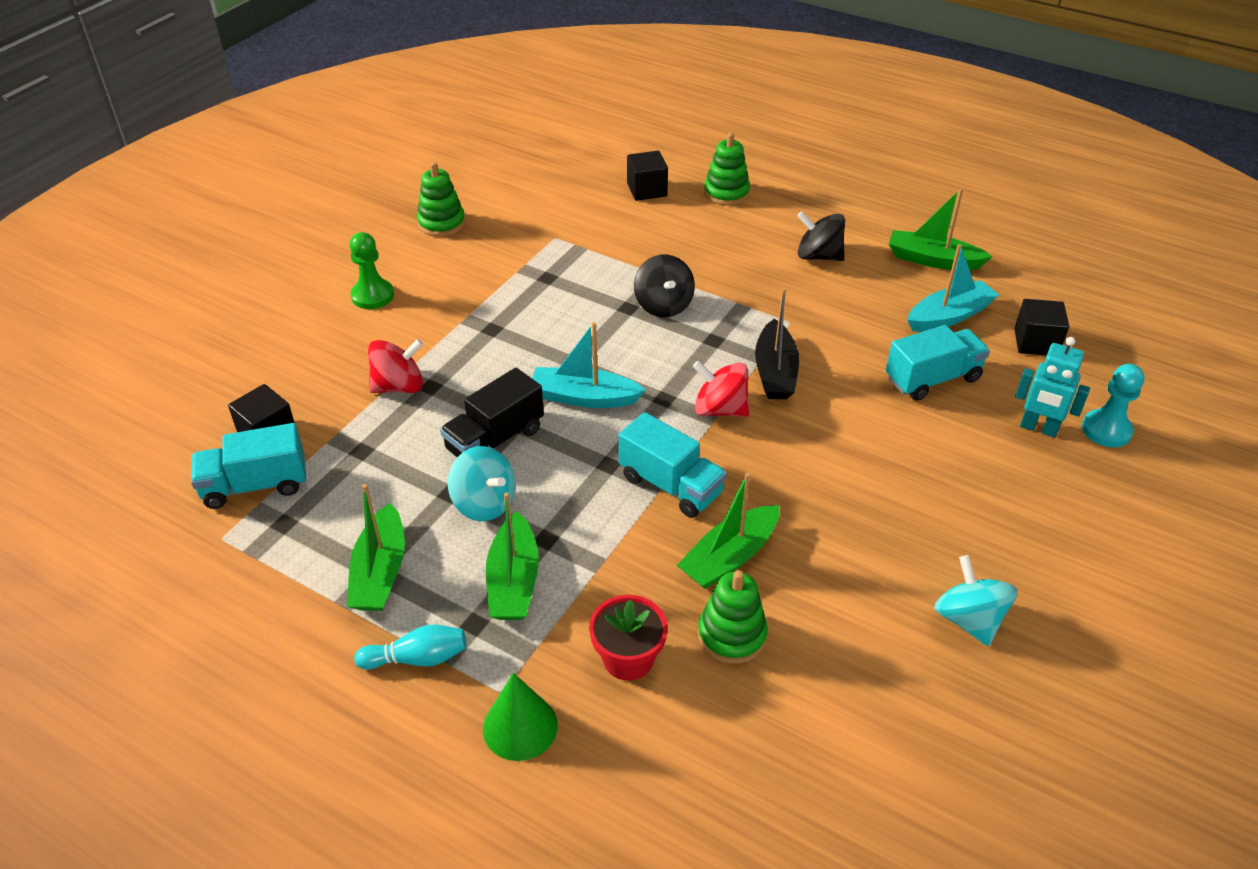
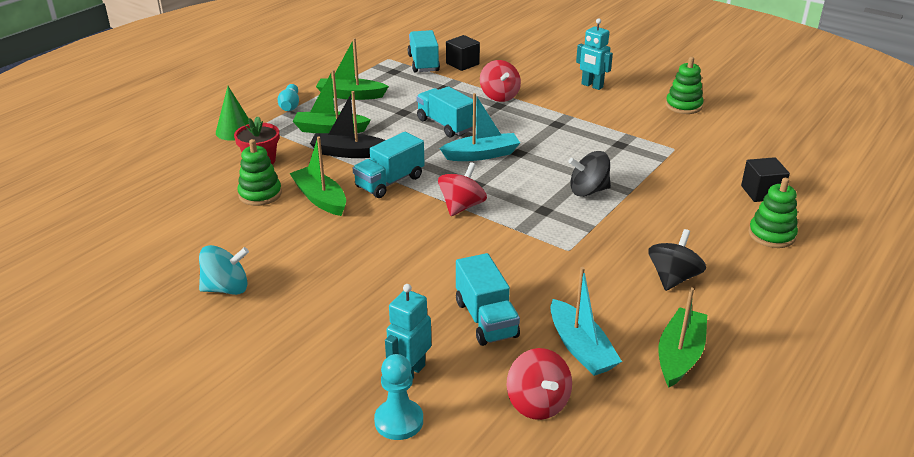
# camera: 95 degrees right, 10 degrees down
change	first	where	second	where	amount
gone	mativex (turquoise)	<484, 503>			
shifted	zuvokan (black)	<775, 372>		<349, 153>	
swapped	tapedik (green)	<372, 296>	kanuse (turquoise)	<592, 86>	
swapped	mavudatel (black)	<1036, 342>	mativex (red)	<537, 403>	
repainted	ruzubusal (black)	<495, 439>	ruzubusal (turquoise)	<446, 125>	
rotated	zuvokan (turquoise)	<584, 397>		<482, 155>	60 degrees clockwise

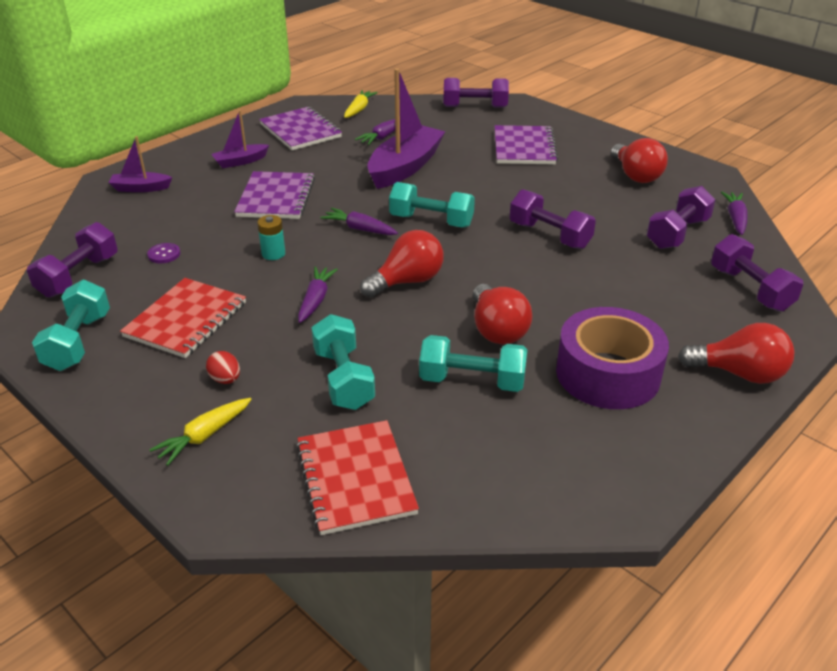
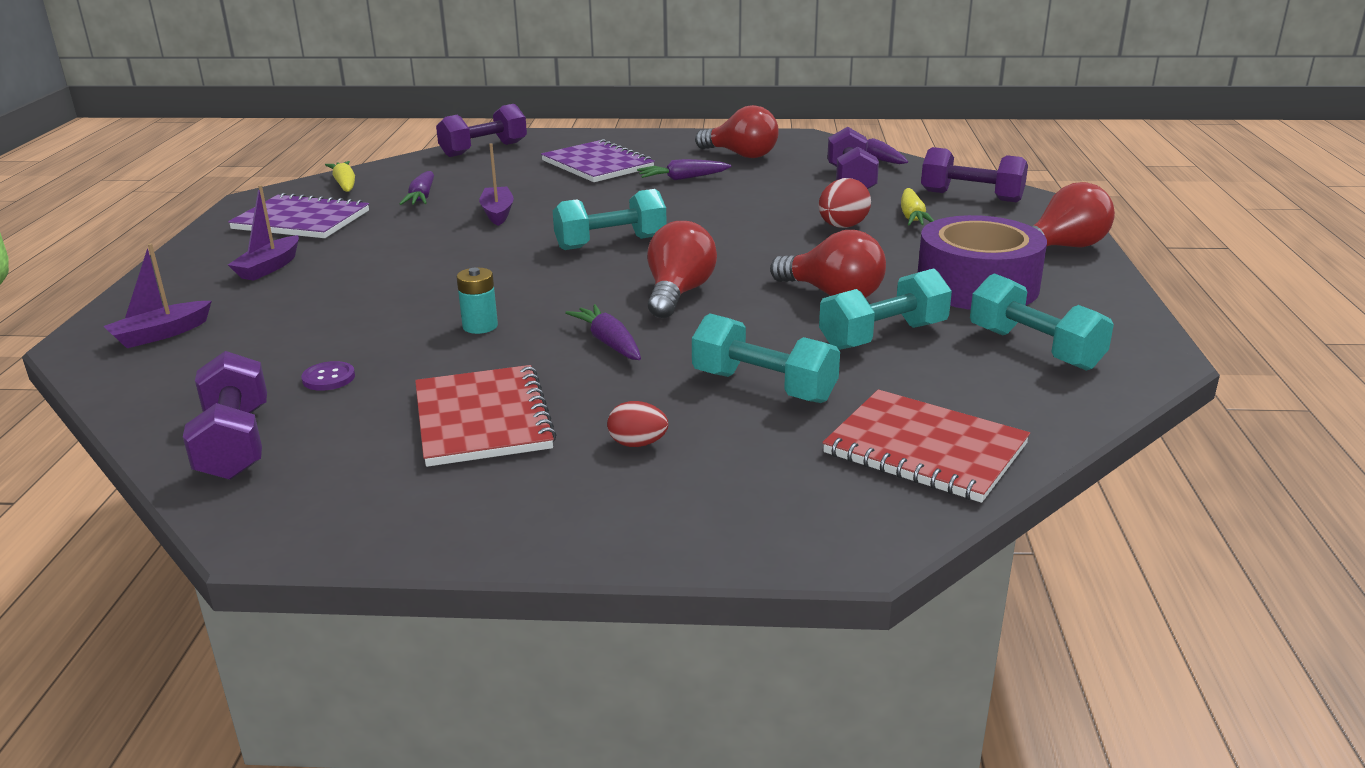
# camera: 40 degrees left, 10 degrees down
change	first	where	second	where	amount
gone	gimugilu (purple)	<276, 198>			
gone	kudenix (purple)	<549, 235>			
new			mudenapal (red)	<842, 227>	
shifted	kudenix (turquoise)	<78, 342>		<1034, 349>	
shifted	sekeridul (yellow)	<204, 436>		<912, 217>	
shifted	sekeridul (purple)	<360, 229>		<682, 178>	
scaled	zuvokan (purple)	<405, 167>		<497, 213>	x0.51

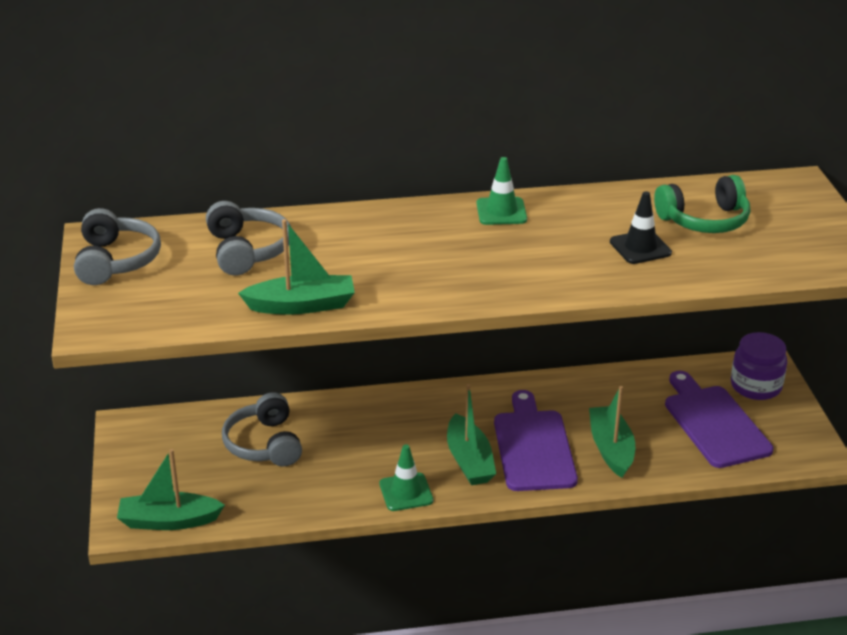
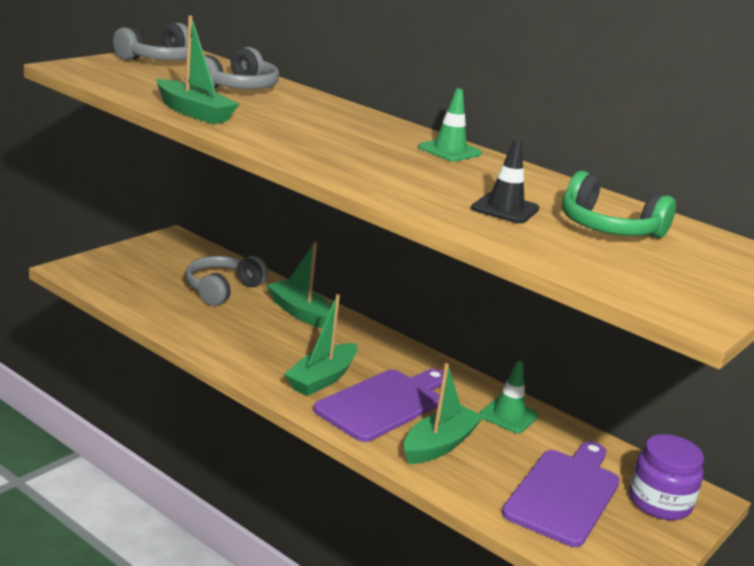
# camera: 45 degrees right, 10 degrees down
change	first	where	second	where	amount
shifted	zuvokan (green)	<169, 521>		<301, 313>	
shifted	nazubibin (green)	<406, 492>		<508, 415>	

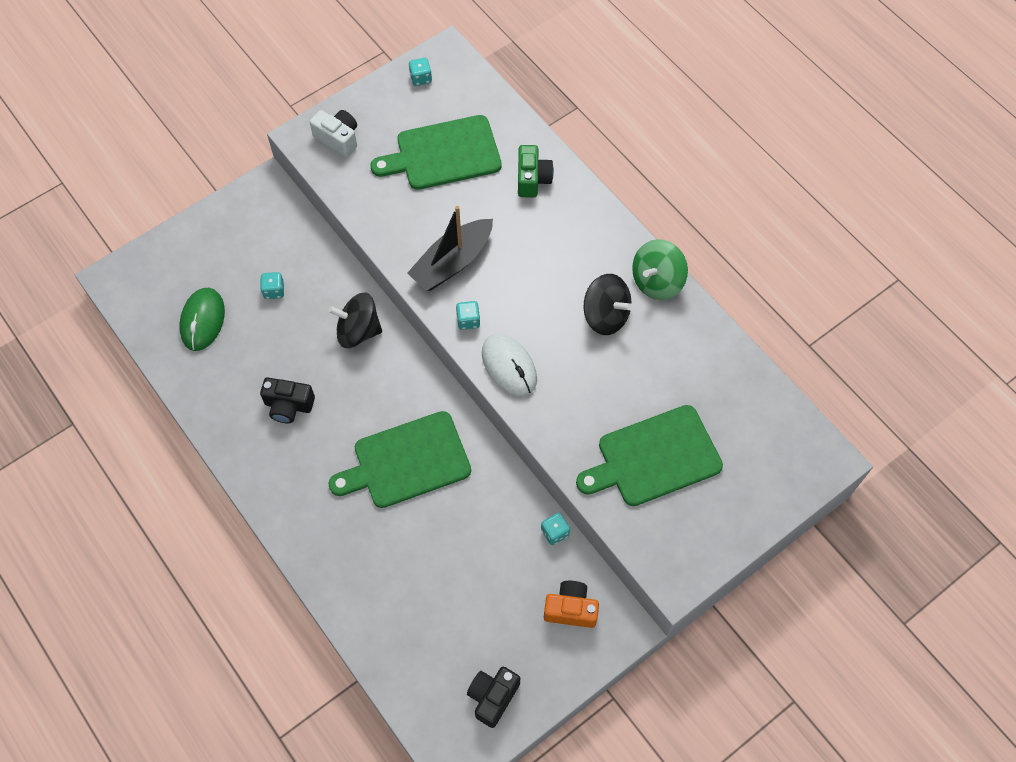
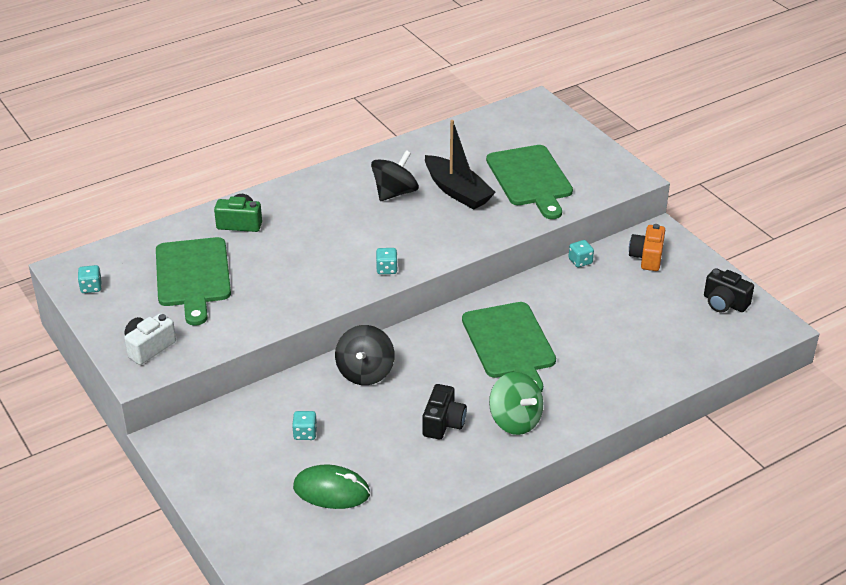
# camera: 85 degrees left, 25 degrees down
change	first	where	second	where	amount
gone	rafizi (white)	<509, 366>			
shifted	zuvokan (black)	<452, 262>		<457, 191>	
shifted	mativex (green)	<657, 281>		<515, 420>	

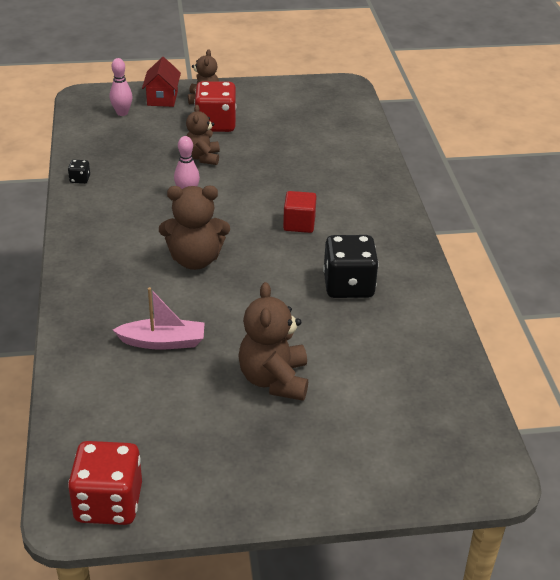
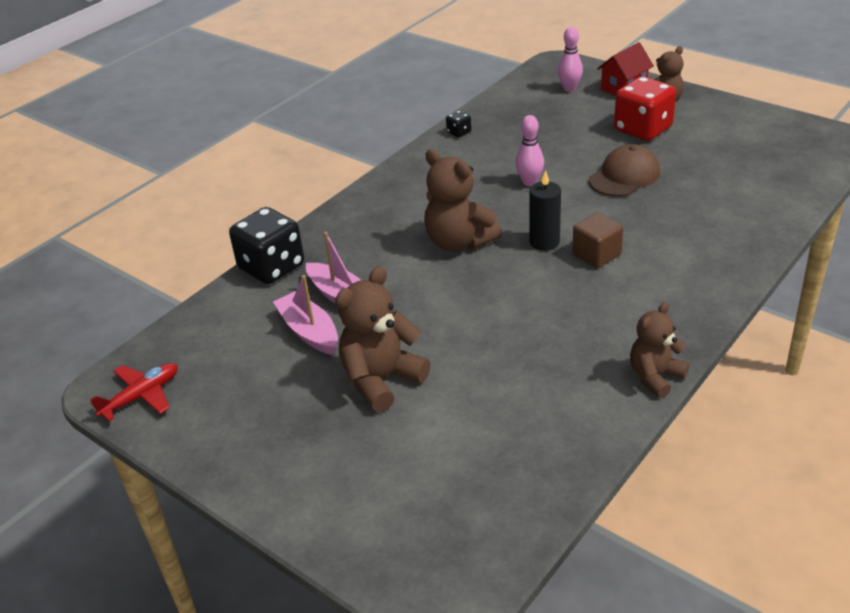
# camera: 50 degrees right, 0 degrees up
change	first	where	second	where	amount
new			zuvokan (pink)	<309, 331>	
new			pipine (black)	<544, 242>	
new			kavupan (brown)	<624, 176>	
shifted	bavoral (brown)	<203, 157>		<655, 377>	
shifted	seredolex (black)	<348, 286>		<271, 267>	
swapped	seredolex (red)	<108, 503>	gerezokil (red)	<142, 396>	
repainted	mavudatel (red)	<299, 224>	mavudatel (brown)	<596, 255>	

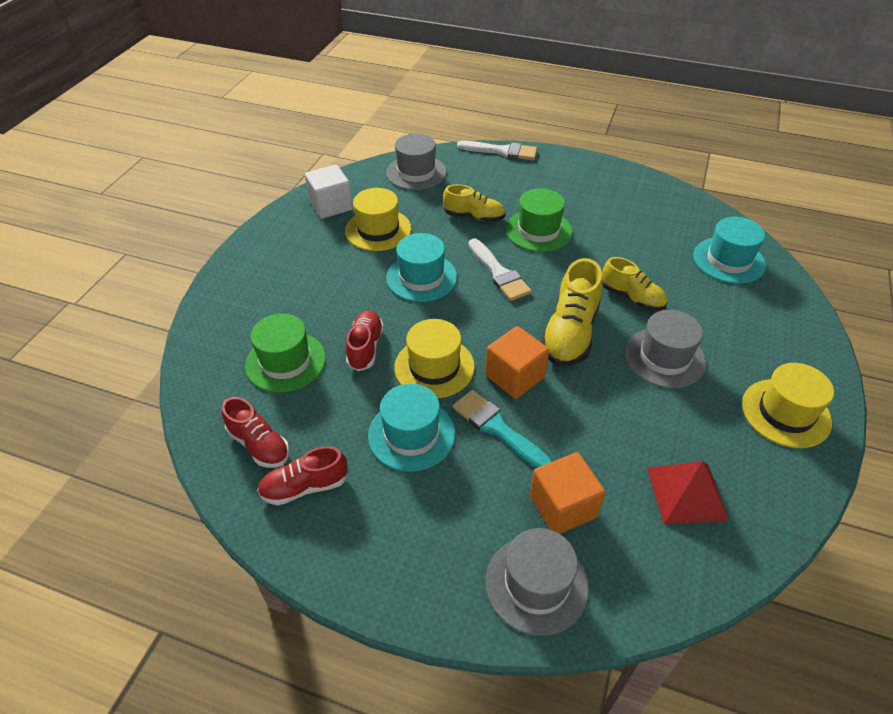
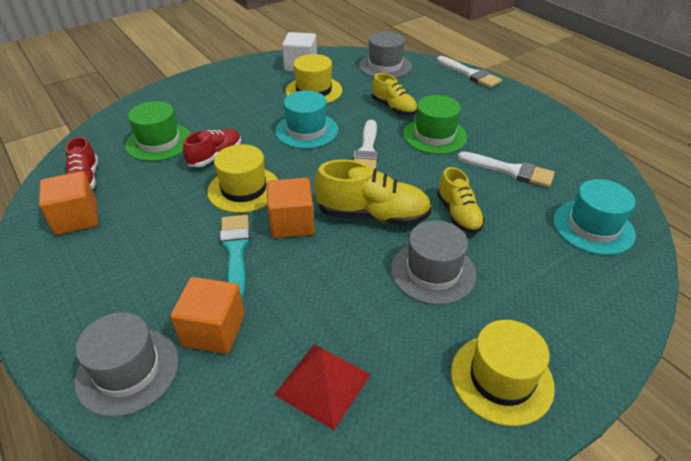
# camera: 35 degrees right, 5 degrees down
change	first	where	second	where	amount
gone	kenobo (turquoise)	<411, 434>			
new			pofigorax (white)	<510, 171>	
swapped	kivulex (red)	<305, 487>	mavudatel (orange)	<76, 218>	
rotated	kivulex (yellow)	<570, 333>		<372, 215>	135 degrees counterclockwise

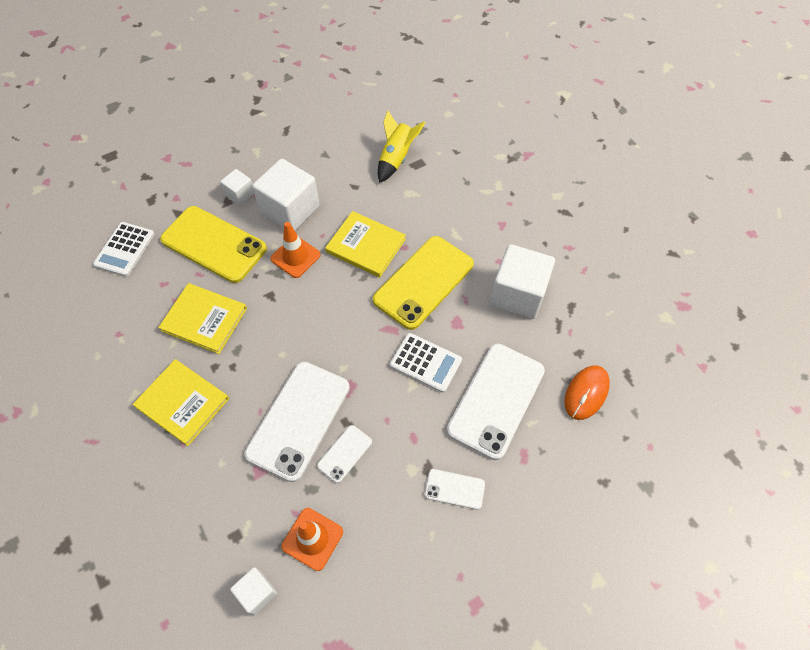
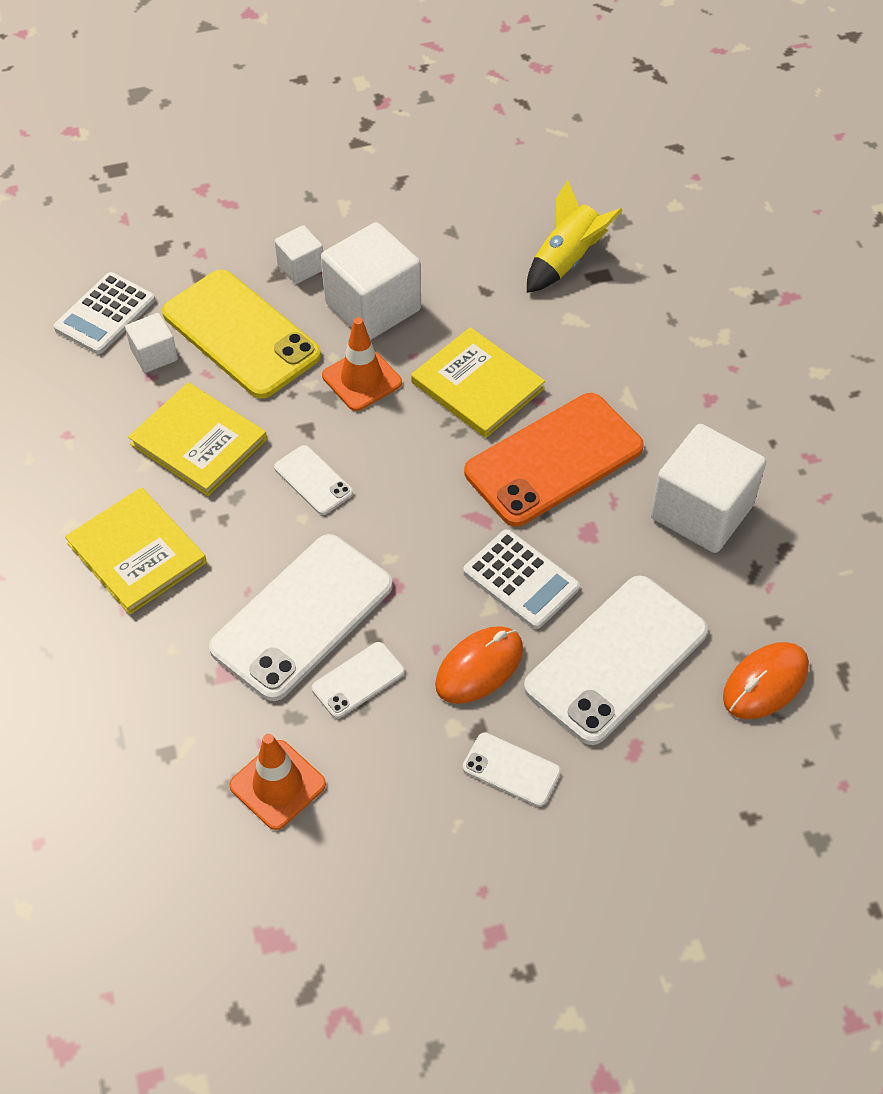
# camera: 15 degrees right, 5 degrees down
change	first	where	second	where	amount
new			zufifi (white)	<313, 480>	
new			rafizi (orange)	<479, 667>	
shifted	mavudatel (white)	<257, 592>		<154, 355>	
repainted	zufifi (yellow)	<424, 282>	zufifi (orange)	<554, 460>	

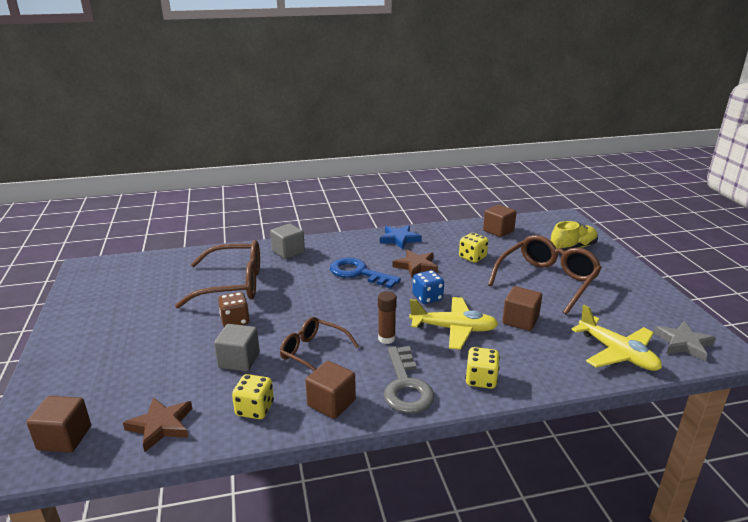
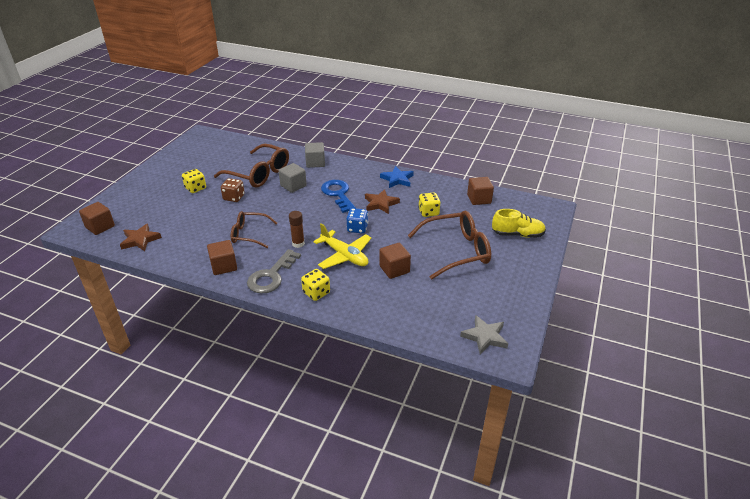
# camera: 35 degrees right, 10 degrees up
change	first	where	second	where	amount
gone	gerezokil (yellow)	<617, 353>			
shifted	mavudatel (grey)	<239, 360>		<293, 186>	
shifted	seredolex (yellow)	<255, 409>		<195, 188>	
rotated	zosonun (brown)	<313, 353>		<249, 234>	60 degrees counterclockwise

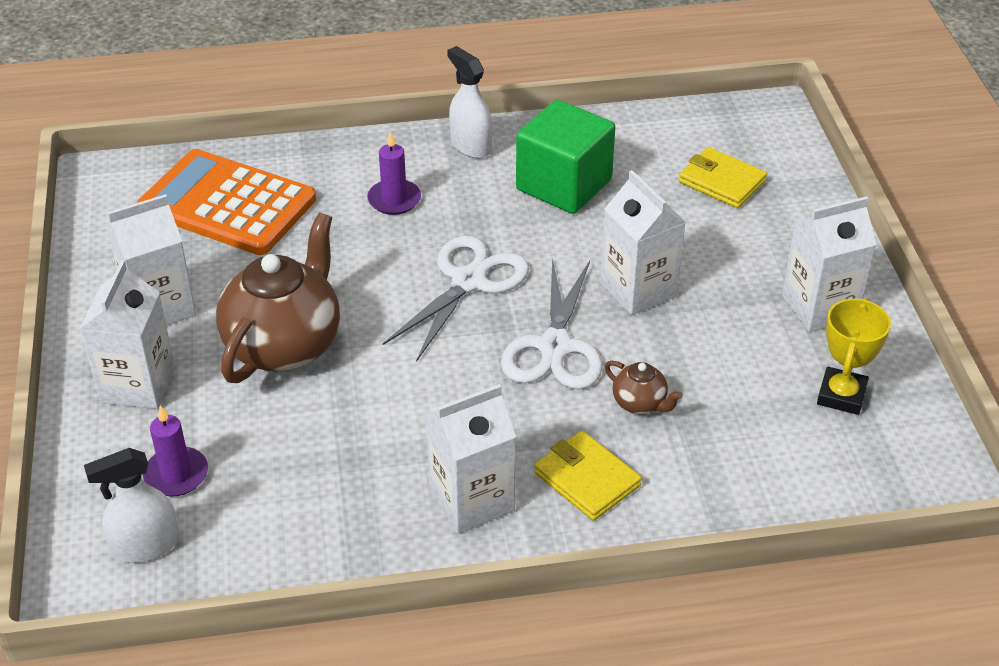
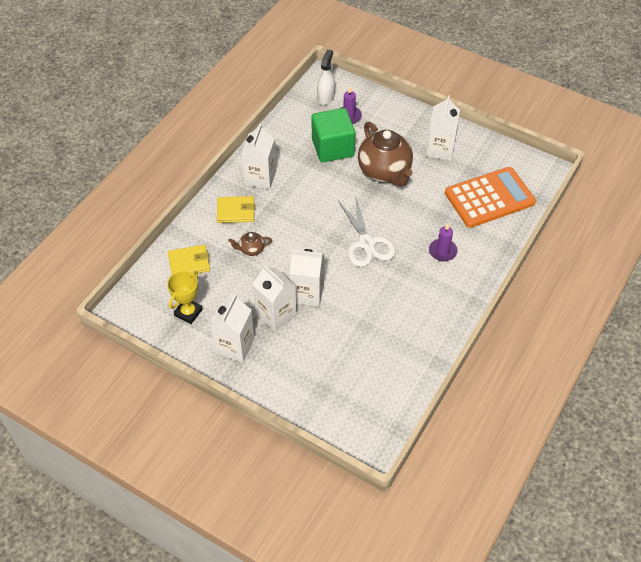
# camera: 130 degrees right, 10 degrees up
change	first	where	second	where	amount
gone	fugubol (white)	<470, 146>			
gone	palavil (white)	<555, 347>			
shifted	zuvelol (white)	<138, 385>		<276, 314>	
shifted	mavudatel (green)	<564, 185>		<332, 148>	
shifted	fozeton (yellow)	<722, 182>		<189, 263>	
rotated	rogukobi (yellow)	<841, 395>		<188, 312>	60 degrees clockwise

